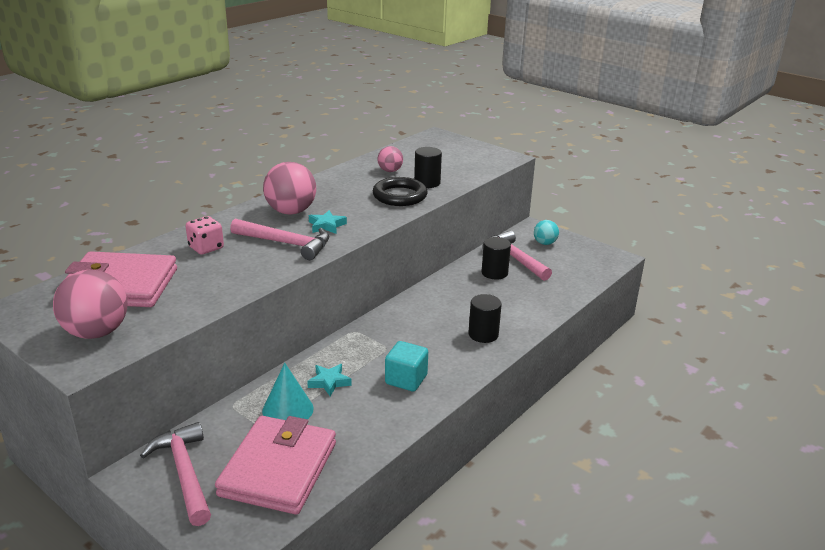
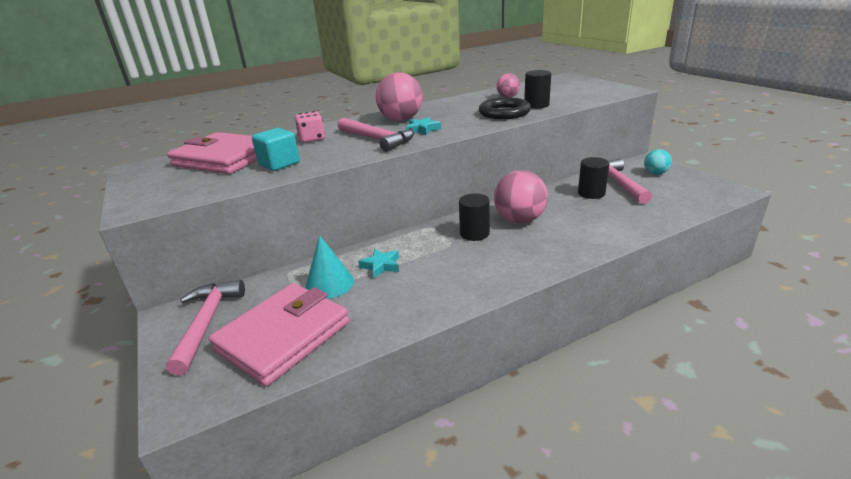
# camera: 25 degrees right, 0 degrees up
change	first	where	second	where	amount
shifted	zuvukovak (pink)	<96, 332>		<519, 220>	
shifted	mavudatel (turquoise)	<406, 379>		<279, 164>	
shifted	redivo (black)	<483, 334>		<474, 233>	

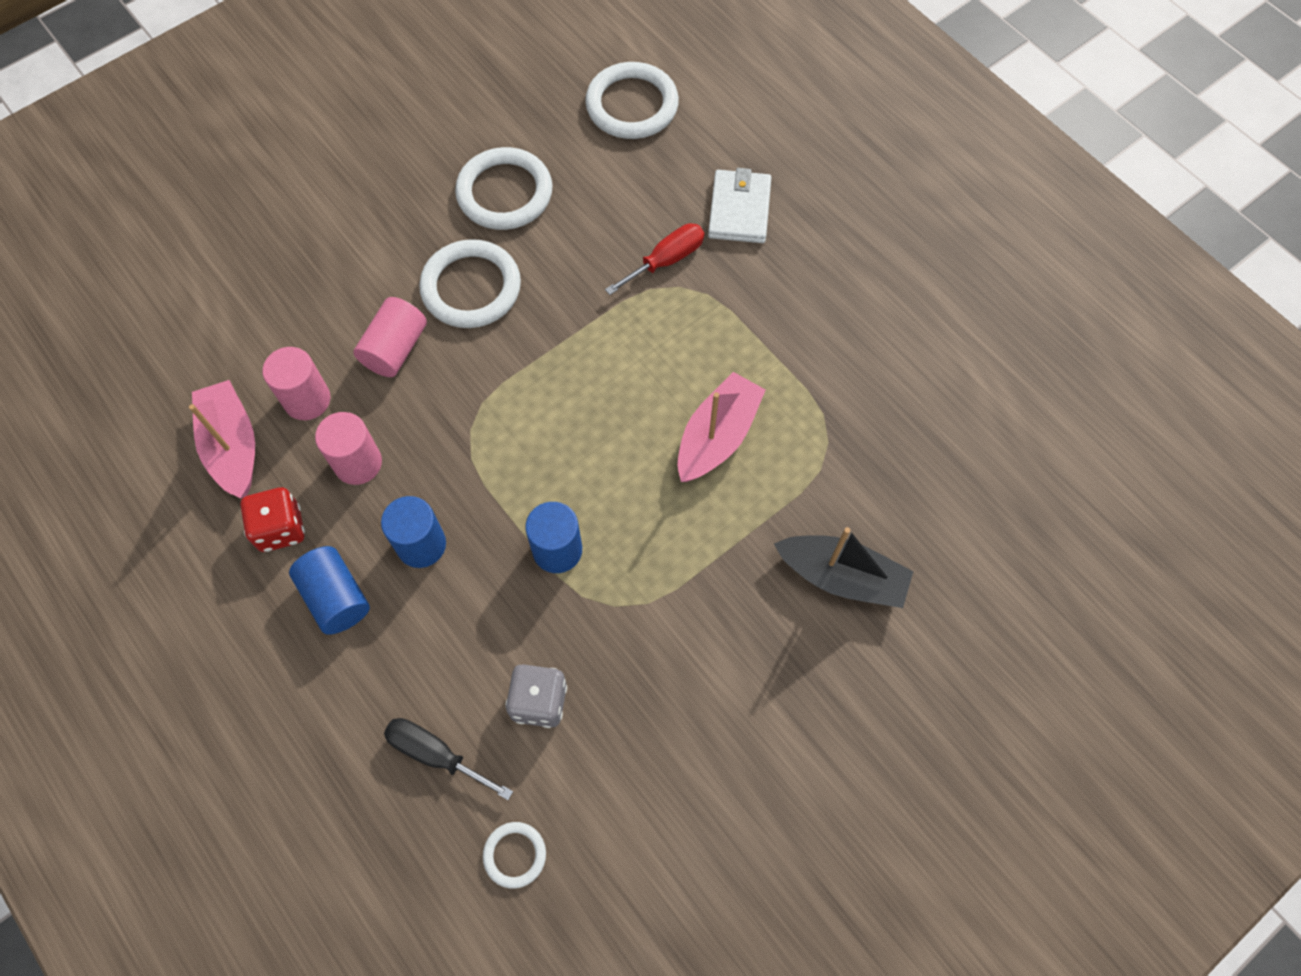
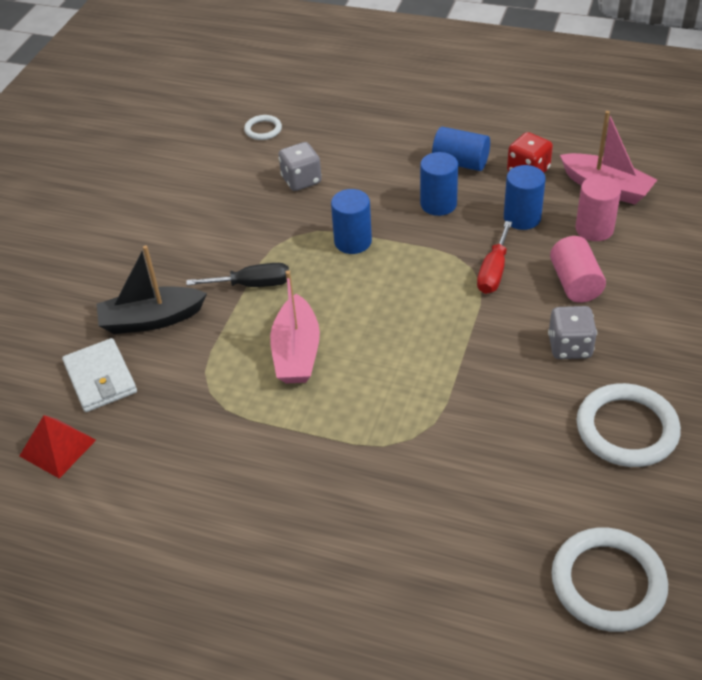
# camera: 150 degrees right, 20 degrees down
change	first	where	second	where	amount
new			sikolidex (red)	<57, 448>	
shifted	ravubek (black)	<436, 754>		<253, 285>	
shifted	ravubek (red)	<666, 260>		<493, 272>	
shifted	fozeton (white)	<739, 210>		<100, 378>	
swapped	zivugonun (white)	<471, 287>	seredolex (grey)	<569, 347>	
repainted	redivo (pink)	<358, 463>	redivo (blue)	<522, 218>	

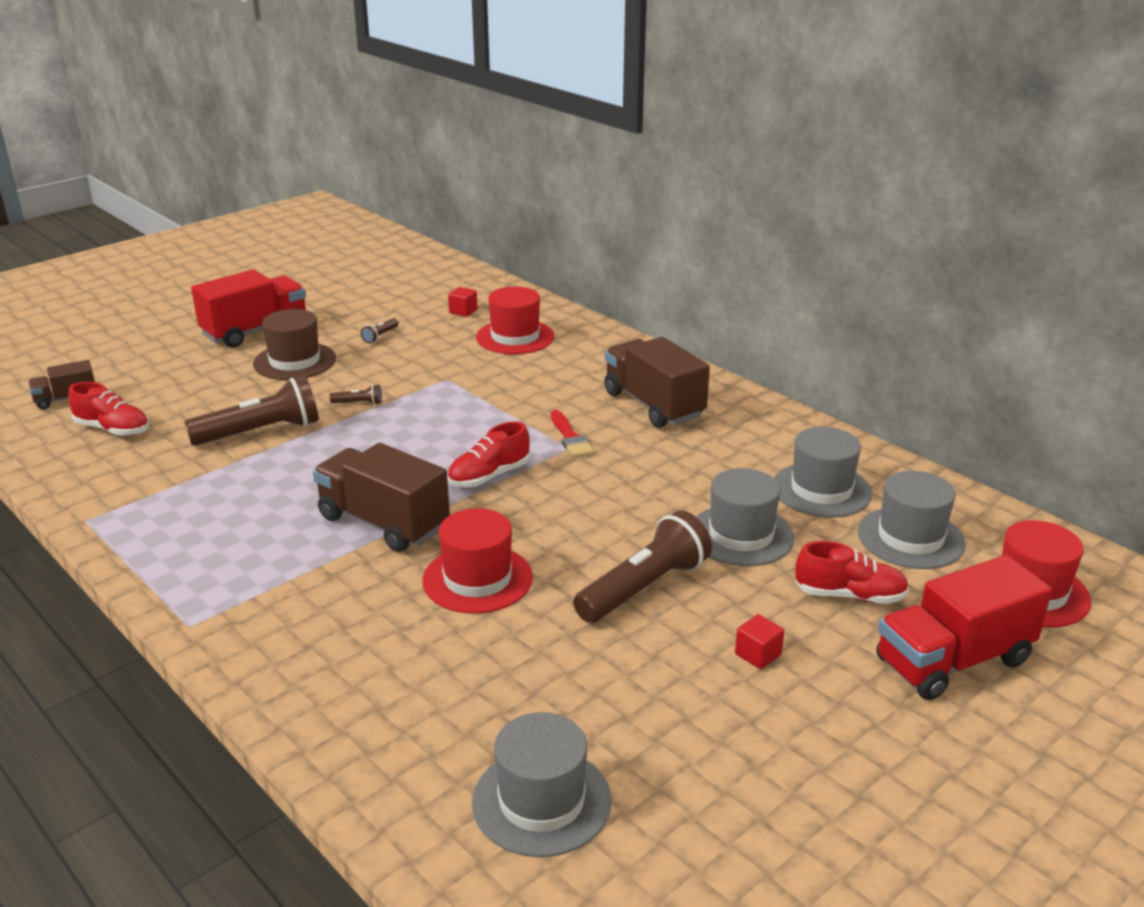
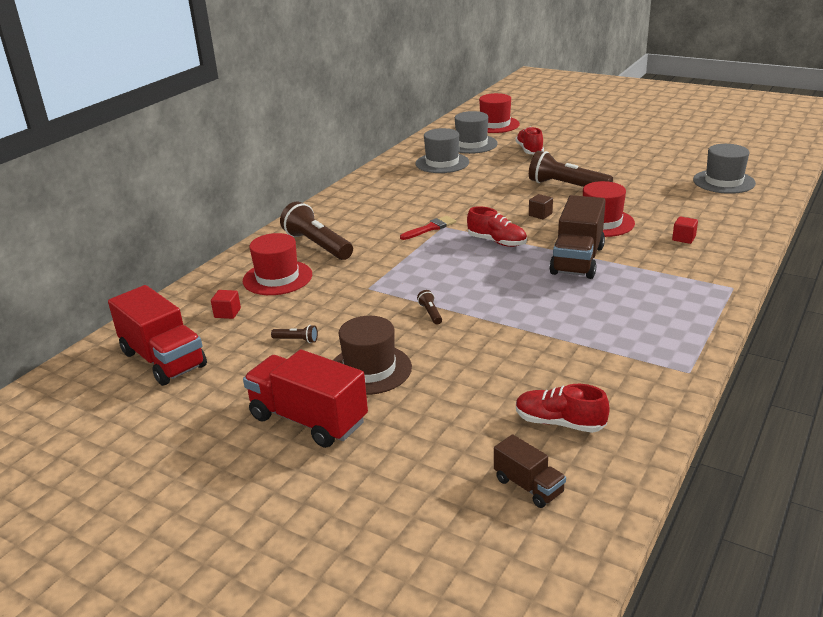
# camera: 105 degrees left, 0 degrees up
change	first	where	second	where	amount
gone	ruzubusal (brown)	<653, 405>			
gone	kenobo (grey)	<741, 535>			
new			mavudatel (brown)	<540, 214>	
shifted	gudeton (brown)	<261, 432>		<317, 245>	
shifted	mavudatel (red)	<758, 654>		<683, 238>	
shifted	ruzubusal (red)	<953, 661>		<163, 359>	
rotated	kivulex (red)	<113, 429>		<559, 423>	75 degrees counterclockwise

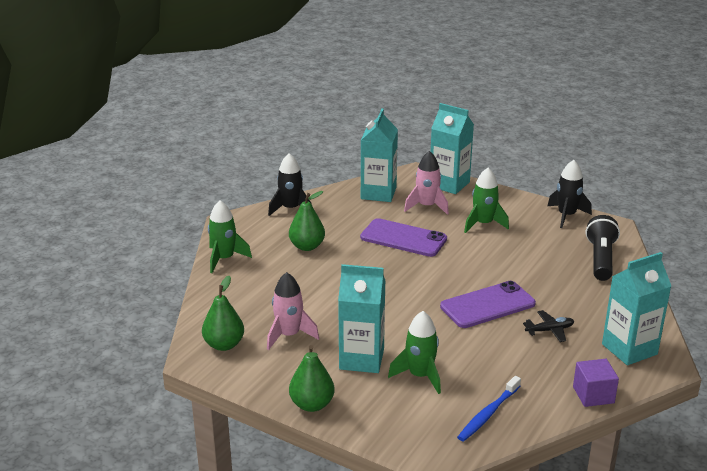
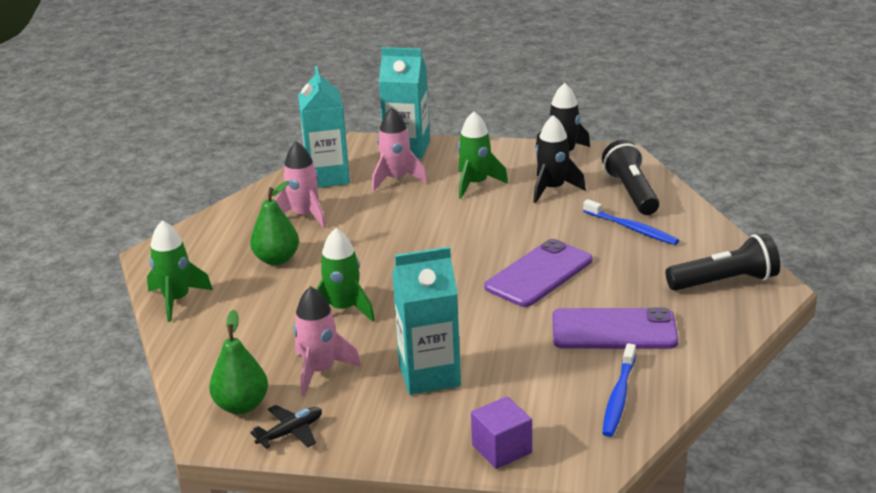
# camera: 20 degrees left, 0 degrees up
change	first	where	second	where	amount
gone	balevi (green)	<312, 404>			
new			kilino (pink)	<304, 216>	
new			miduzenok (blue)	<632, 228>	
shifted	kilino (black)	<291, 209>		<552, 189>	
shifted	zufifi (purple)	<403, 238>		<614, 330>	
shifted	kilino (green)	<420, 376>		<343, 309>	
shifted	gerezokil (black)	<549, 330>		<291, 432>	
shifted	mavudatel (purple)	<593, 395>		<502, 449>	
swapped	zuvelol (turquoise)	<629, 349>	gudeton (black)	<725, 282>	

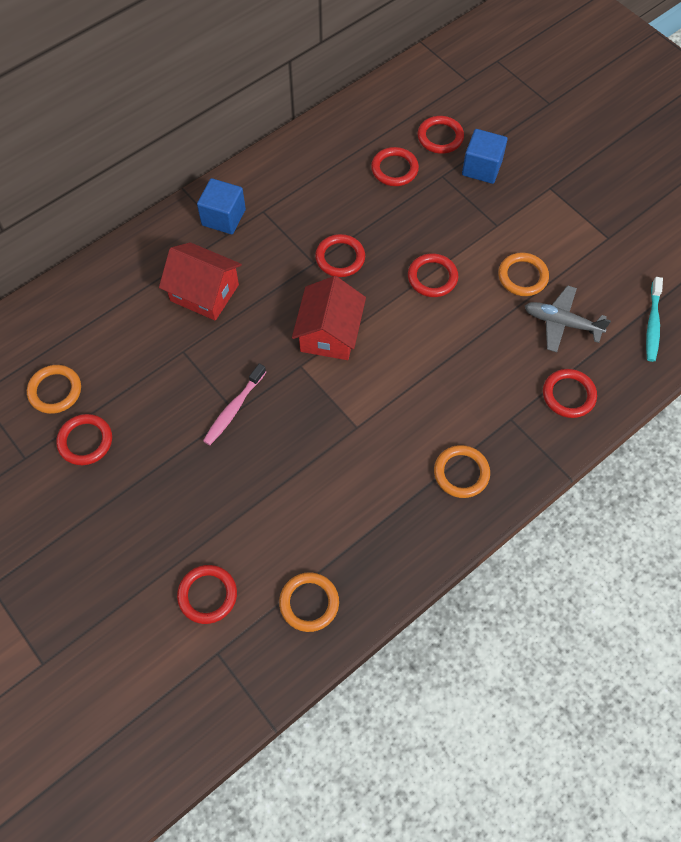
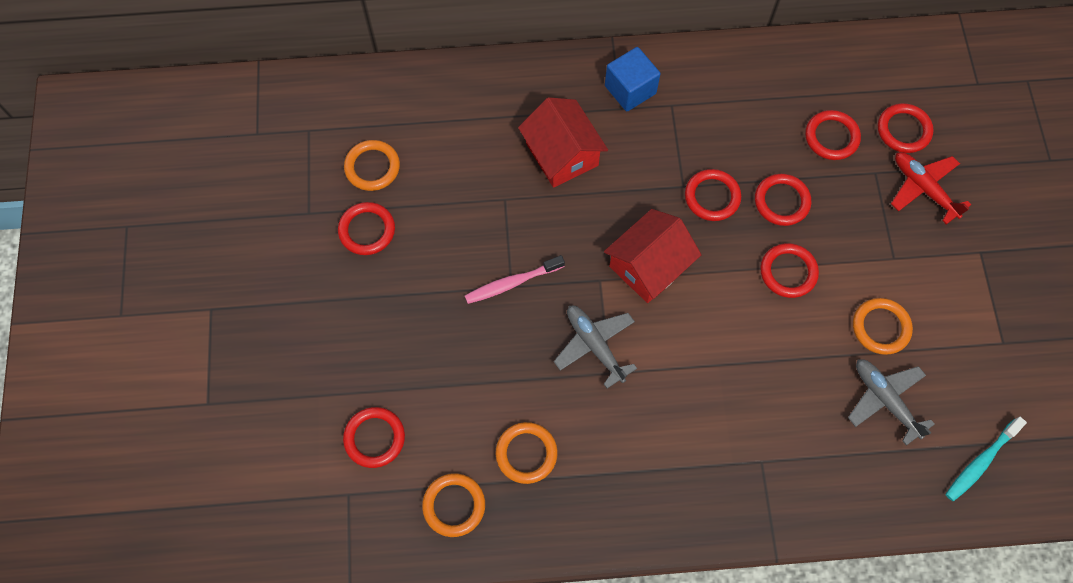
# camera: 35 degrees right, 5 degrees up
change	first	where	second	where	amount
new			gerezokil (grey)	<594, 345>	
shifted	zivugonun (orange)	<461, 473>		<526, 453>	
shifted	zivugonun (red)	<568, 395>		<781, 201>	
swapped	mavudatel (blue)	<482, 168>	gerezokil (red)	<923, 188>	

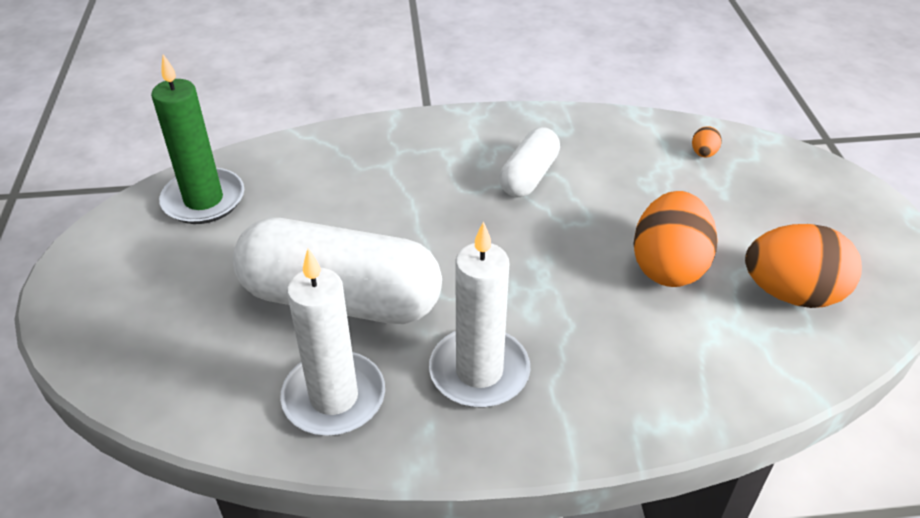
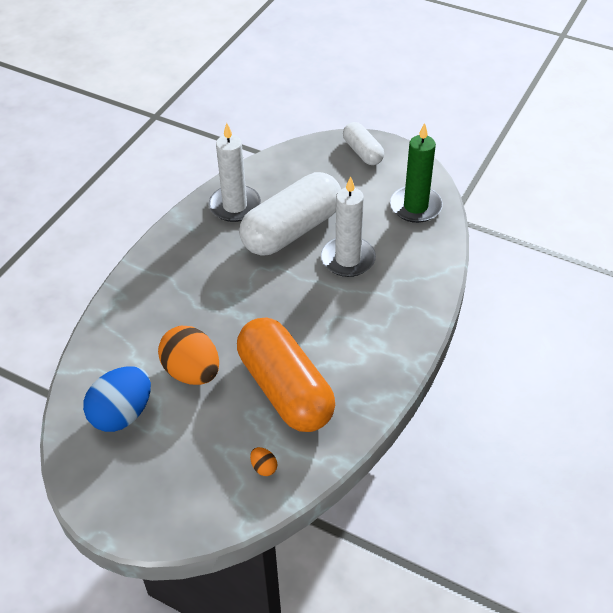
# camera: 125 degrees right, 5 degrees up
change	first	where	second	where	amount
new			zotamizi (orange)	<285, 389>	
shifted	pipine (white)	<479, 371>		<348, 259>	
shifted	zotamizi (white)	<529, 176>		<362, 152>	
repainted	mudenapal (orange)	<791, 293>	mudenapal (blue)	<122, 414>	

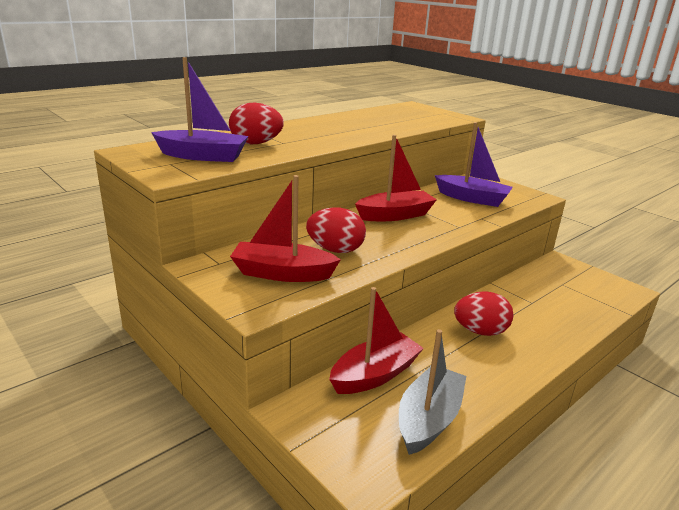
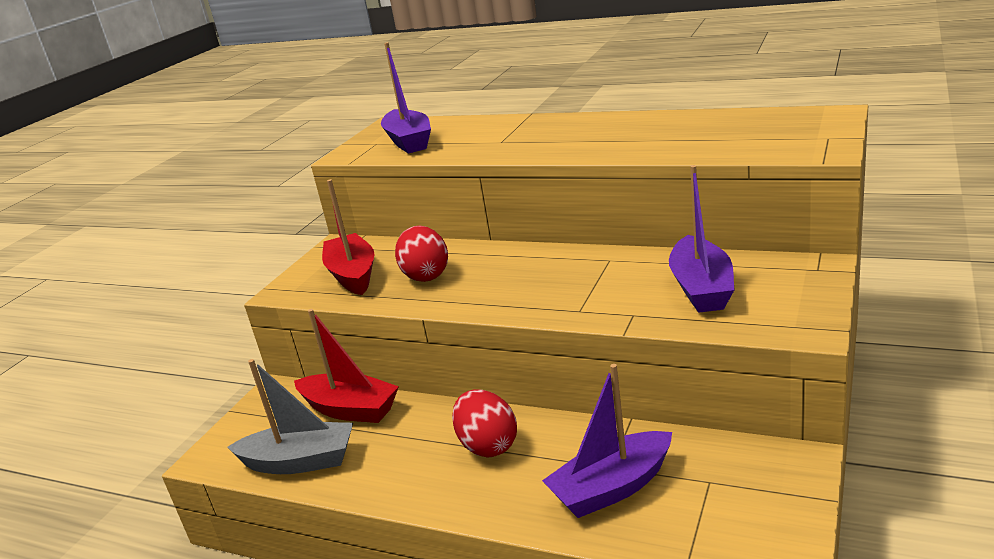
# camera: 70 degrees right, 0 degrees up
change	first	where	second	where	amount
gone	mudenapal (red)	<256, 143>			
gone	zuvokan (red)	<395, 215>			
new			zuvokan (purple)	<612, 488>	

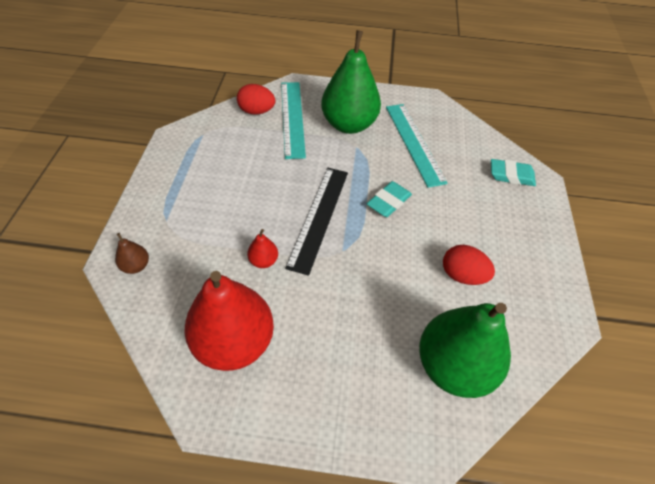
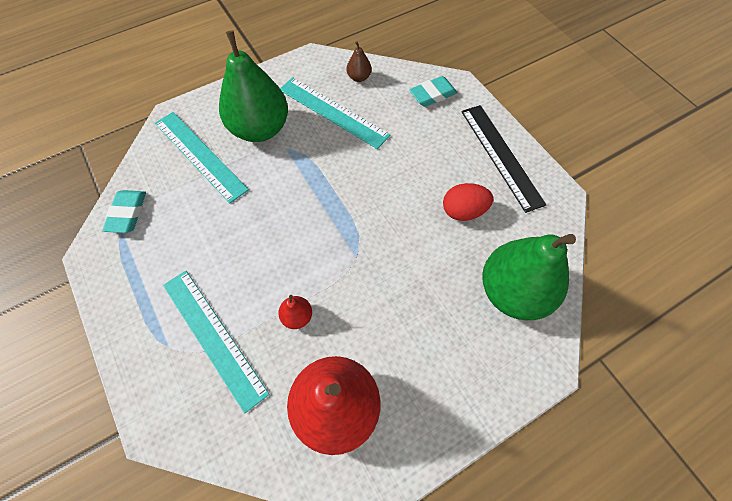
# camera: 35 degrees left, 10 degrees up
change	first	where	second	where	amount
gone	mudenapal (red)	<257, 111>			
new			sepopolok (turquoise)	<213, 337>	
shifted	balevi (brown)	<136, 266>		<359, 77>	
shifted	sepopolok (black)	<319, 217>		<501, 156>	
shifted	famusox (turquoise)	<388, 202>		<127, 213>	

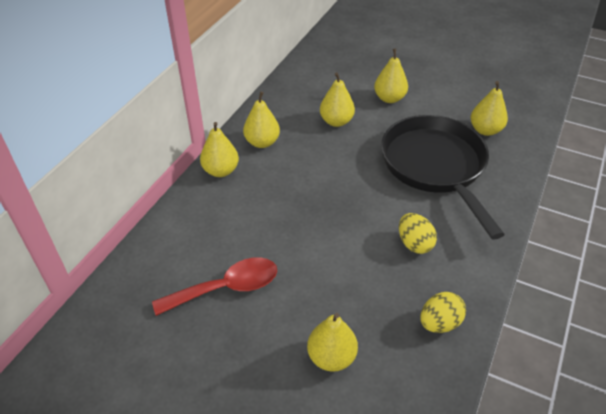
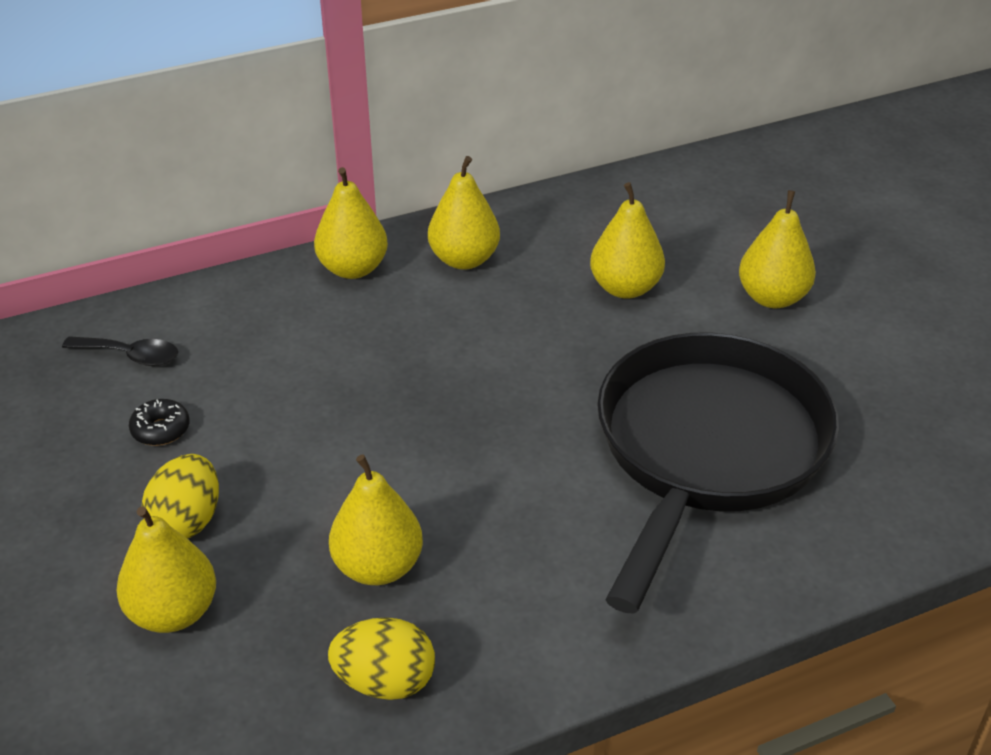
# camera: 40 degrees right, 5 degrees down
change	first	where	second	where	amount
new			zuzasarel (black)	<131, 356>	
shifted	mudenapal (yellow)	<414, 244>		<187, 521>	
shifted	balevi (yellow)	<485, 130>		<378, 567>	
swapped	zuzasarel (red)	<226, 288>	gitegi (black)	<161, 430>	

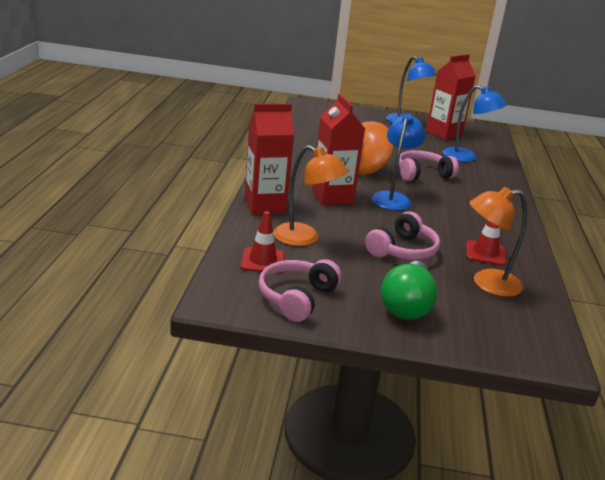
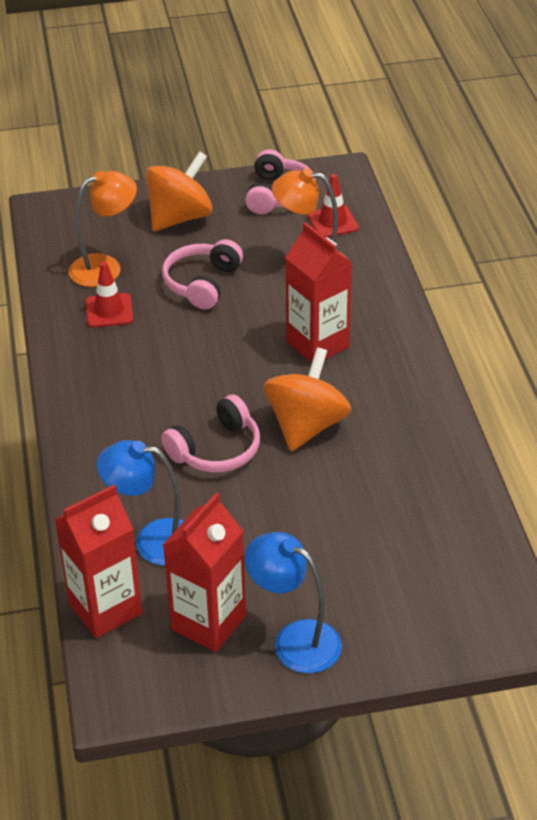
# camera: 165 degrees right, 15 degrees up
change	first	where	second	where	amount
gone	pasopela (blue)	<393, 198>			
shifted	zuvelol (red)	<265, 206>		<105, 609>	
swapped	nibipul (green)	<407, 305>	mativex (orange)	<180, 217>	

